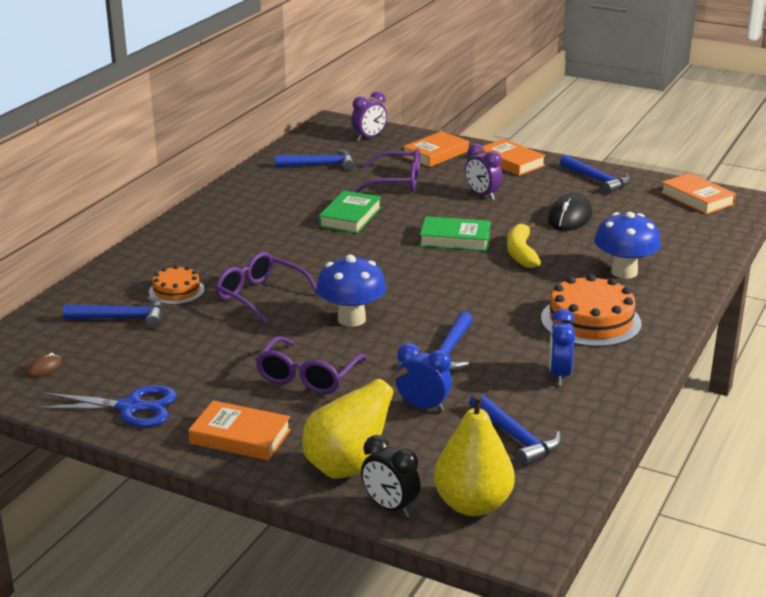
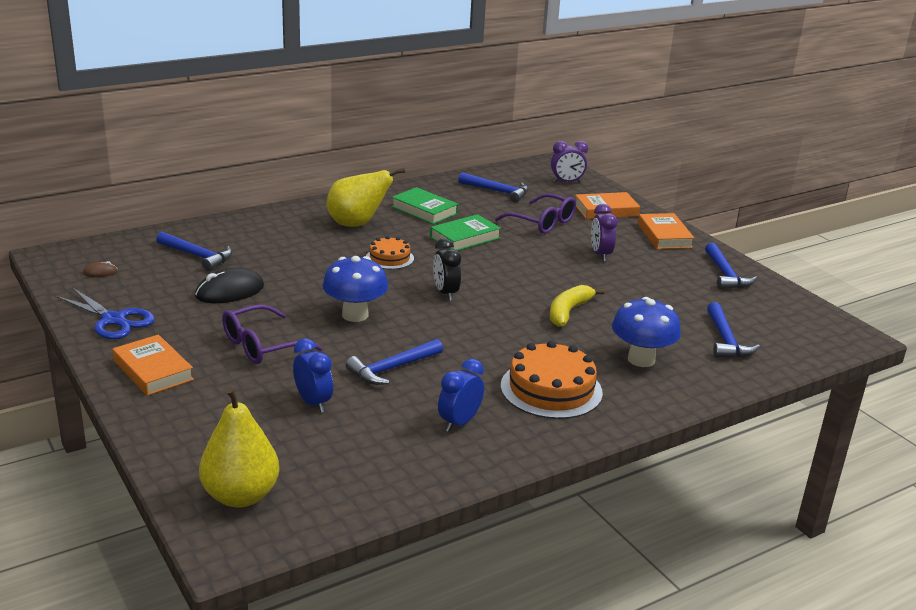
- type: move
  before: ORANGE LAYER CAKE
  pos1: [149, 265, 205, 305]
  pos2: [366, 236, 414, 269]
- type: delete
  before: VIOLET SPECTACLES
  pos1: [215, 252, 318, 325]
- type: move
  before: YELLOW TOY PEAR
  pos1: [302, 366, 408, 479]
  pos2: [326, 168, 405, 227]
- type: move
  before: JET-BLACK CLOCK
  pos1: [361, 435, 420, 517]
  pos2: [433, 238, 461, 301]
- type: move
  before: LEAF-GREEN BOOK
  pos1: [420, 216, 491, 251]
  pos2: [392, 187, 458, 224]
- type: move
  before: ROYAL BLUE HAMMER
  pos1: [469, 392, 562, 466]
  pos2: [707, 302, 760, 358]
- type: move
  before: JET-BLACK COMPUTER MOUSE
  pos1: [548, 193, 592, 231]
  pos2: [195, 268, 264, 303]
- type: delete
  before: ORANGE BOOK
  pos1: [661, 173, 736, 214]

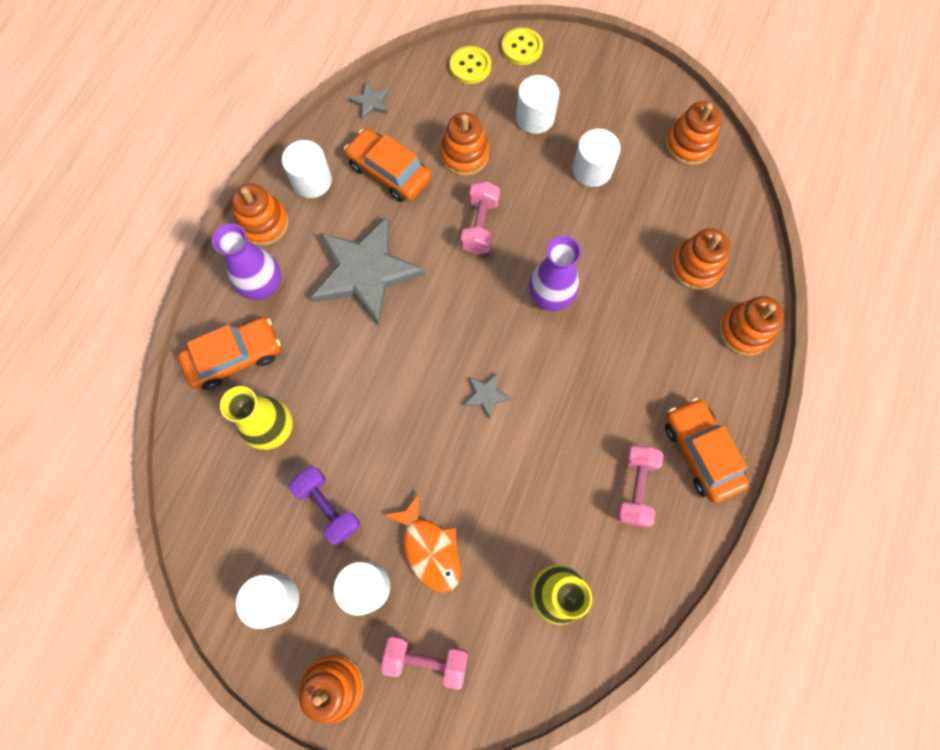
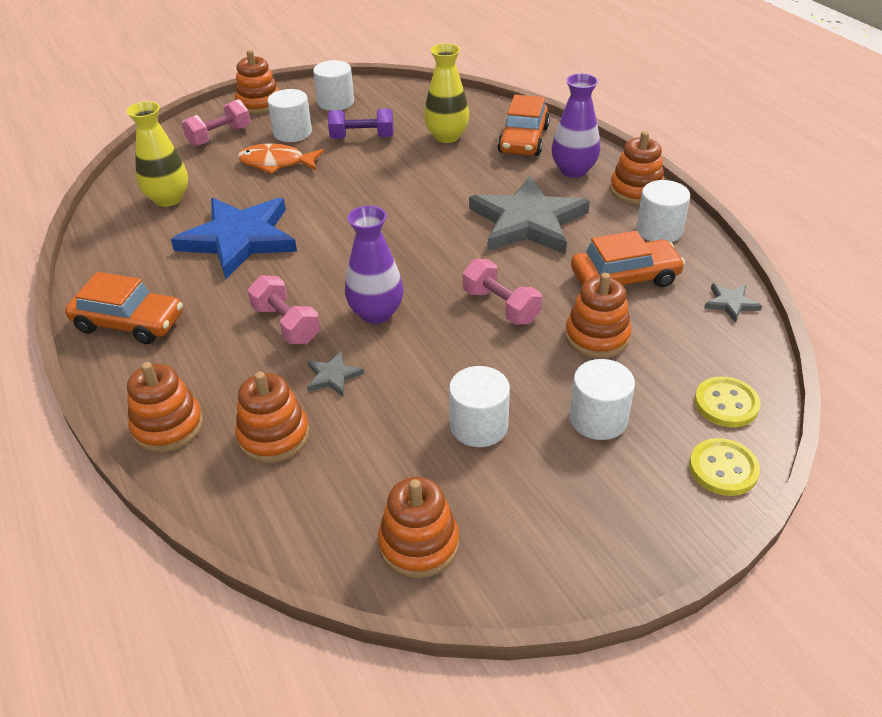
- type: move
  before: GREY STAR
  pos1: [463, 373, 511, 419]
  pos2: [307, 351, 364, 396]
- type: move
  before: PINK DUMBBELL
  pos1: [616, 445, 664, 528]
  pos2: [248, 275, 320, 344]
- type: insert
  after: ROYAL BLUE STAR
  pos2: [171, 198, 297, 279]

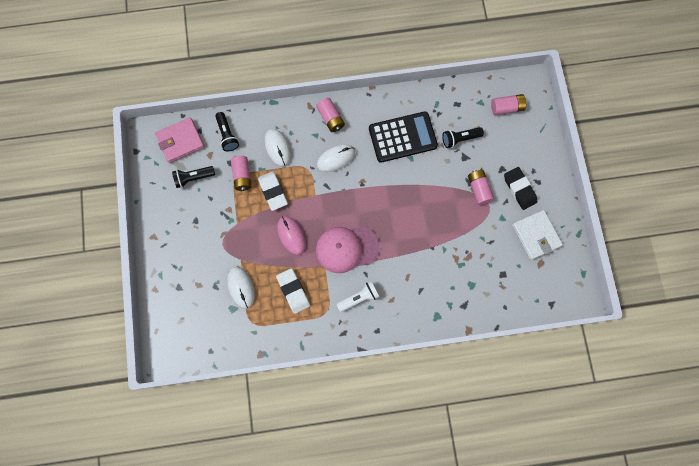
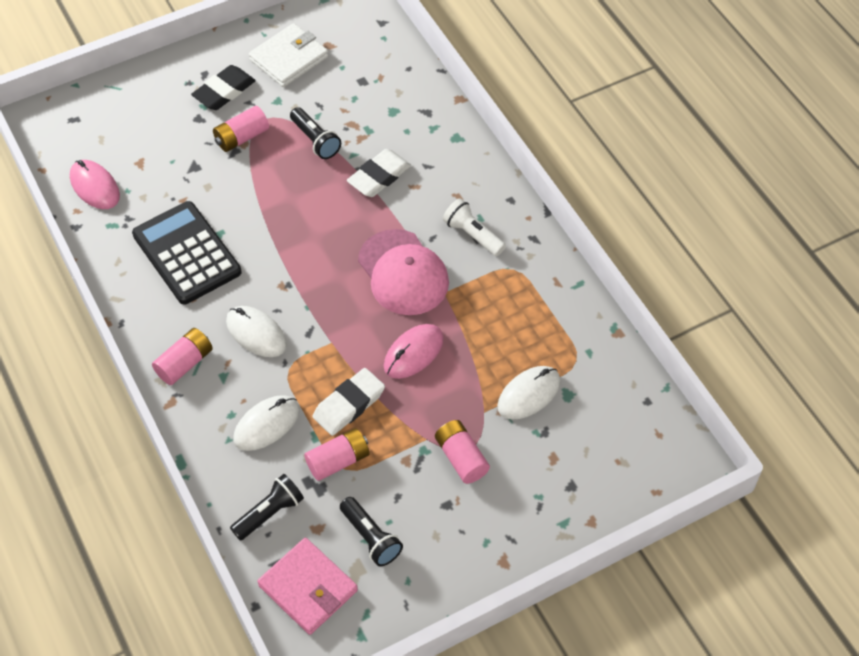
- type: move
  before: WHITE GUM ERASER
  pos1: [276, 268, 310, 314]
  pos2: [347, 149, 411, 197]
- type: move
  before: JET-BLACK FLASHLIGHT
  pos1: [442, 127, 484, 148]
  pos2: [290, 107, 341, 159]
- type: move
  before: PINK POWER CELL
  pos1: [491, 94, 526, 115]
  pos2: [435, 420, 490, 484]
- type: insert
  after: PINK COMPUTER MOUSE
  pos2: [70, 160, 120, 209]

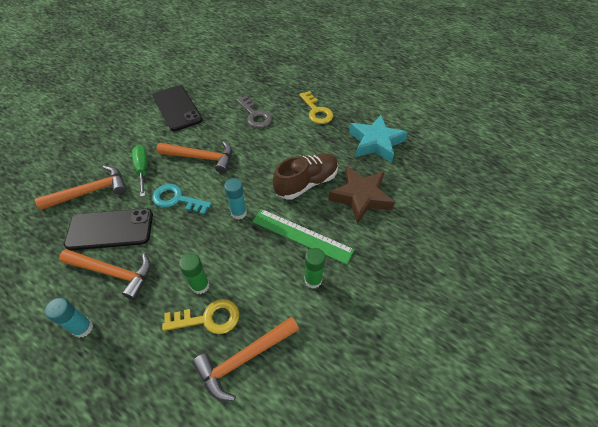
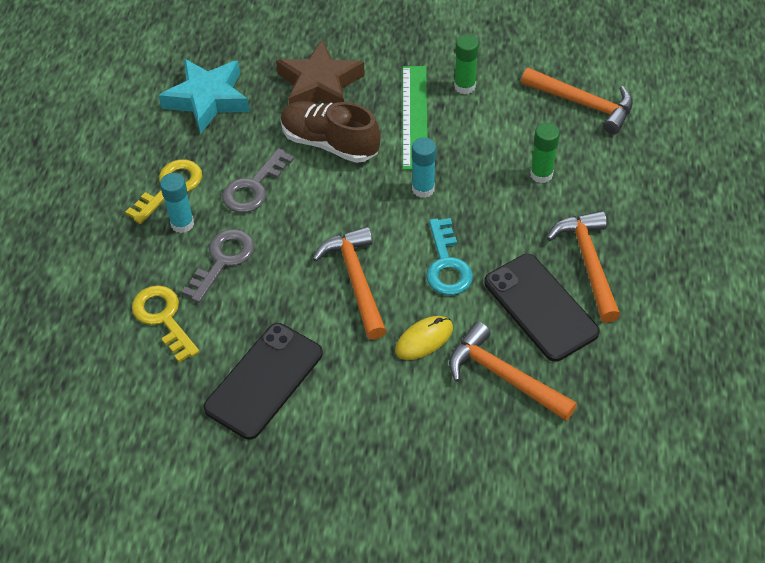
- type: move
  before: TEAL STICK OF GLUE
  pos1: [45, 298, 93, 338]
  pos2: [160, 173, 194, 233]
- type: replace
  before: LEAF-GREEN SCREWDRIVER
  after: YELLOW COMPUTER MOUSE
  pos1: [132, 145, 148, 197]
  pos2: [395, 316, 453, 360]
- type: move
  before: YELLOW KEY
  pos1: [162, 299, 239, 334]
  pos2: [132, 285, 199, 363]
- type: insert
  after: GREY KEY
  pos2: [222, 148, 294, 213]

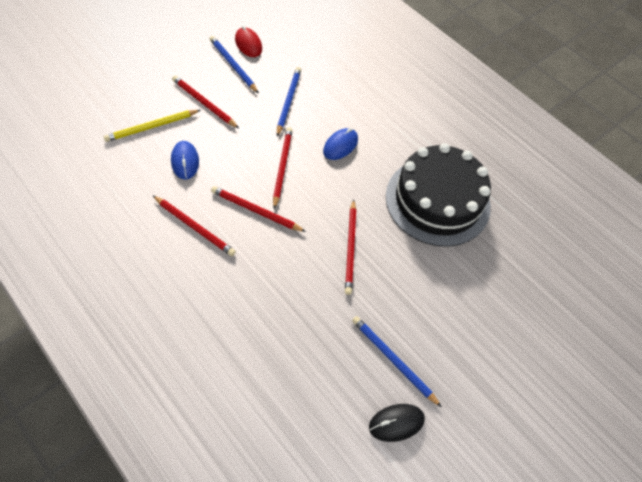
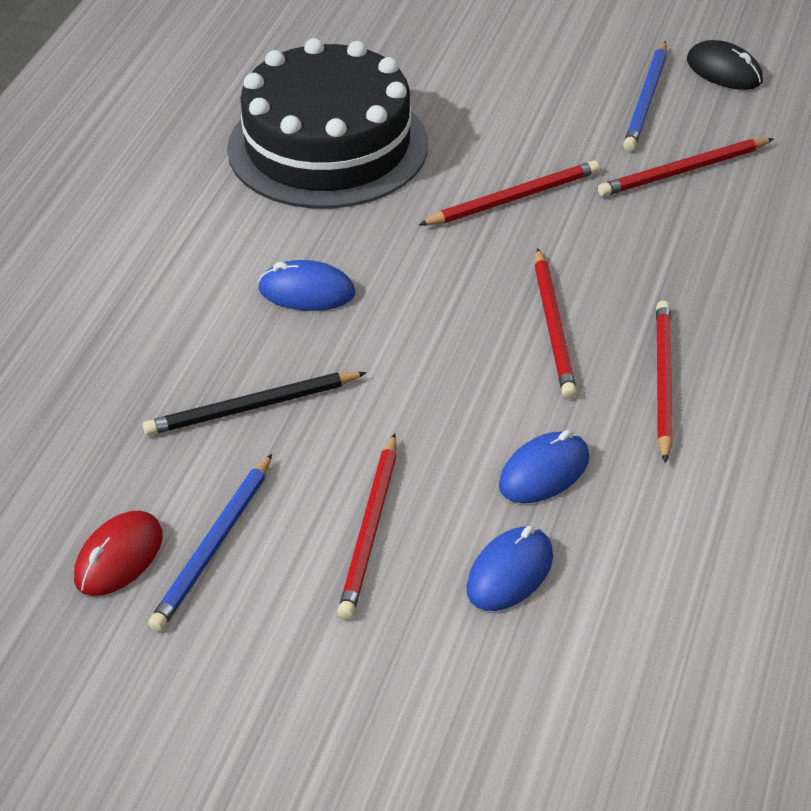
- type: replace
  before: YELLOW WOODEN PENCIL
  after: ROYAL BLUE COMPUTER MOUSE
  pos1: [104, 110, 200, 142]
  pos2: [466, 526, 553, 611]
- type: move
  before: CRIMSON WOODEN PENCIL
  pos1: [273, 127, 293, 209]
  pos2: [598, 138, 774, 197]
- type: recolor
  before: ROYAL BLUE WOODEN PENCIL
  after: JET-BLACK WOODEN PENCIL
  pos1: [277, 67, 301, 136]
  pos2: [143, 372, 367, 436]

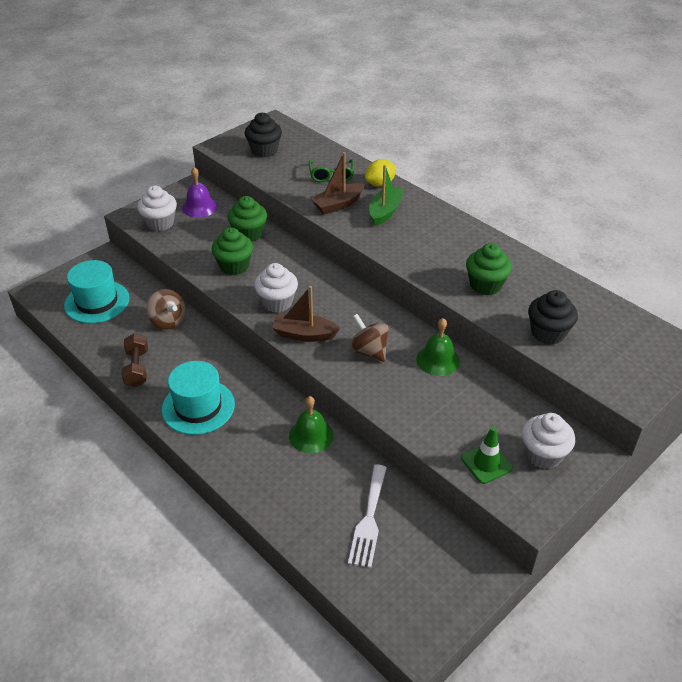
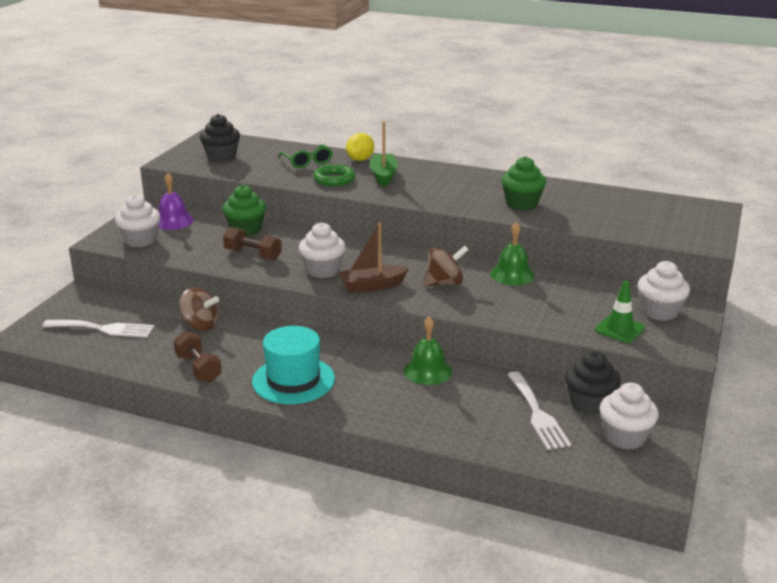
- type: replace
  before: TEAL TOP HAT
  after: WHITE DINNER FORK
  pos1: [64, 260, 129, 323]
  pos2: [42, 320, 154, 338]
- type: replace
  before: LEAF-GREEN CUPCAKE
  after: RUSSET DUMBBELL
  pos1: [211, 227, 253, 275]
  pos2: [223, 227, 282, 260]
- type: replace
  before: RUSSET TOY BOAT
  after: LEAF-GREEN RING
  pos1: [311, 152, 365, 215]
  pos2: [313, 164, 355, 186]
- type: rotate
  before: RUSSET WHIRLIGIG
  pos1: [350, 314, 389, 362]
  pos2: [423, 246, 469, 286]
  turn: 135
- type: move
  before: JET-BLACK CUPCAKE
  pos1: [528, 290, 578, 345]
  pos2: [565, 351, 621, 415]
- type: insert
  after: WHITE CUPCAKE
  pos2: [599, 382, 659, 449]

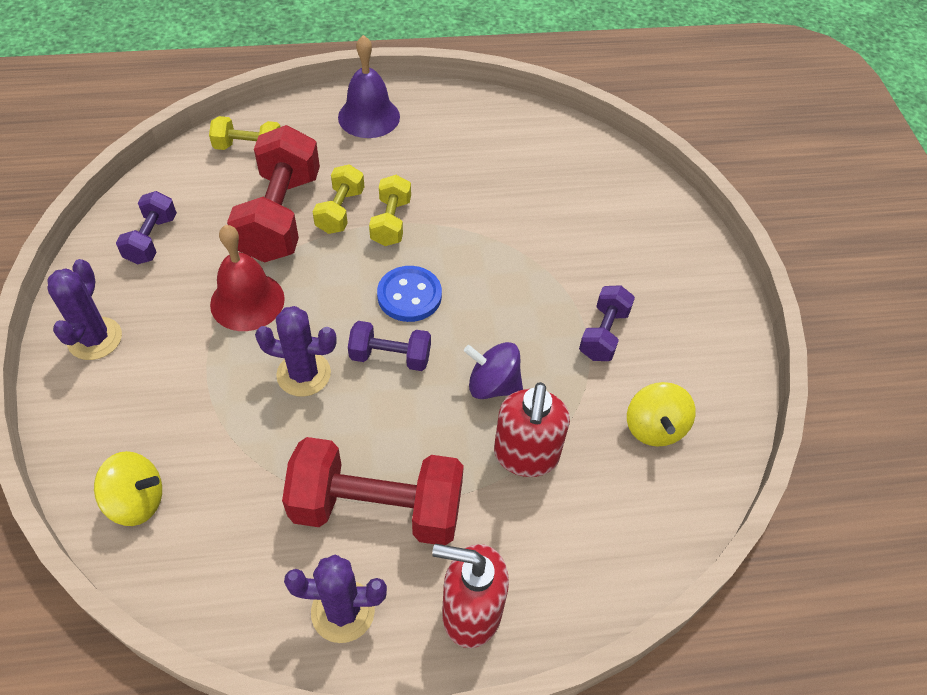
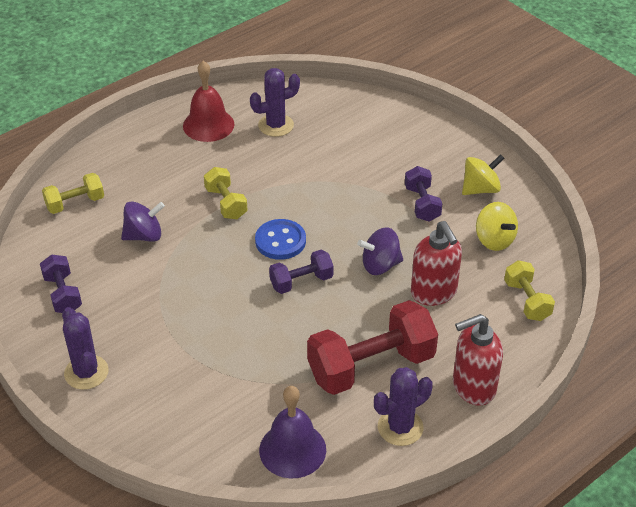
- type: move
  before: YELLOW WHIRLIGIG
  pos1: [94, 451, 162, 526]
  pos2: [462, 154, 504, 195]
- type: move
  before: CRIMSON BELL
  pos1: [210, 225, 285, 331]
  pos2: [183, 61, 234, 142]
- type: replace
  before: CRIMSON DUMBBELL
  after: VIOLET WHIRLIGIG
  pos1: [227, 125, 320, 263]
  pos2: [121, 201, 165, 242]
- type: move
  before: VIOLET SAGUARO CACTUS
  pos1: [255, 306, 337, 397]
  pos2: [250, 68, 300, 137]
- type: move
  before: YELLOW DUMBBELL
  pos1: [312, 164, 364, 234]
  pos2: [504, 260, 555, 321]
- type: move
  before: VIOLET BELL
  pos1: [338, 35, 400, 138]
  pos2: [259, 386, 326, 479]

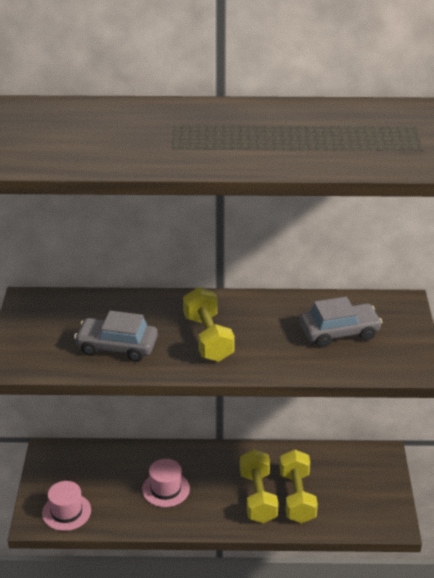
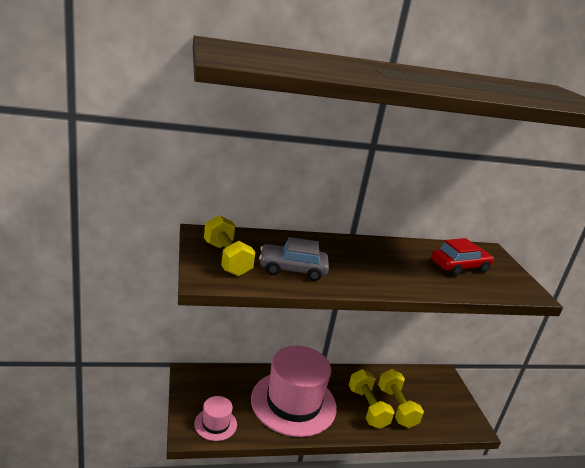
- type: resize
  before: PINK TOP HAT
  pos1: [142, 459, 190, 507]
  pos2: [251, 346, 337, 437]
  scale: 2.19
- type: move
  before: YELLOW DUMBBELL
  pos1: [183, 287, 235, 362]
  pos2: [204, 215, 256, 276]
- type: recolor
  before: GREY AUTOMOBILE
  after: CRIMSON AUTOMOBILE
  pos1: [300, 297, 382, 348]
  pos2: [431, 238, 494, 276]

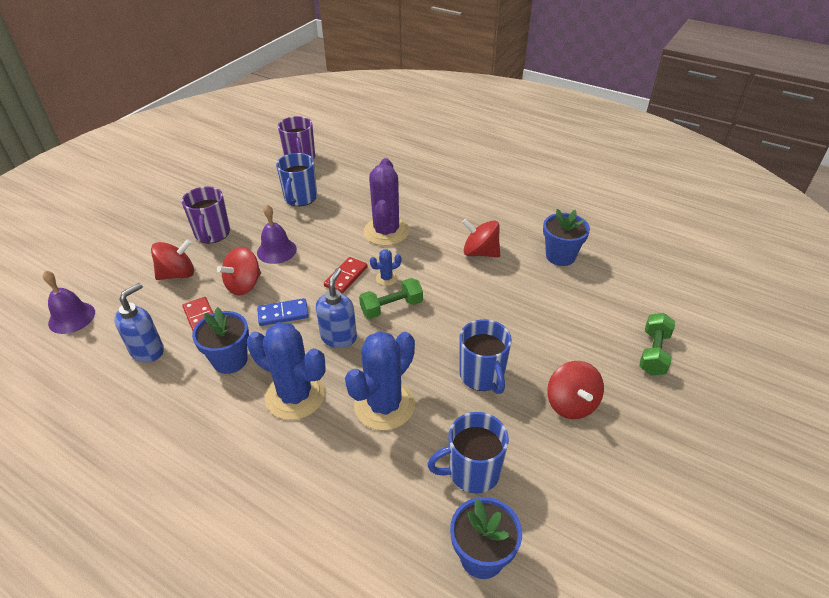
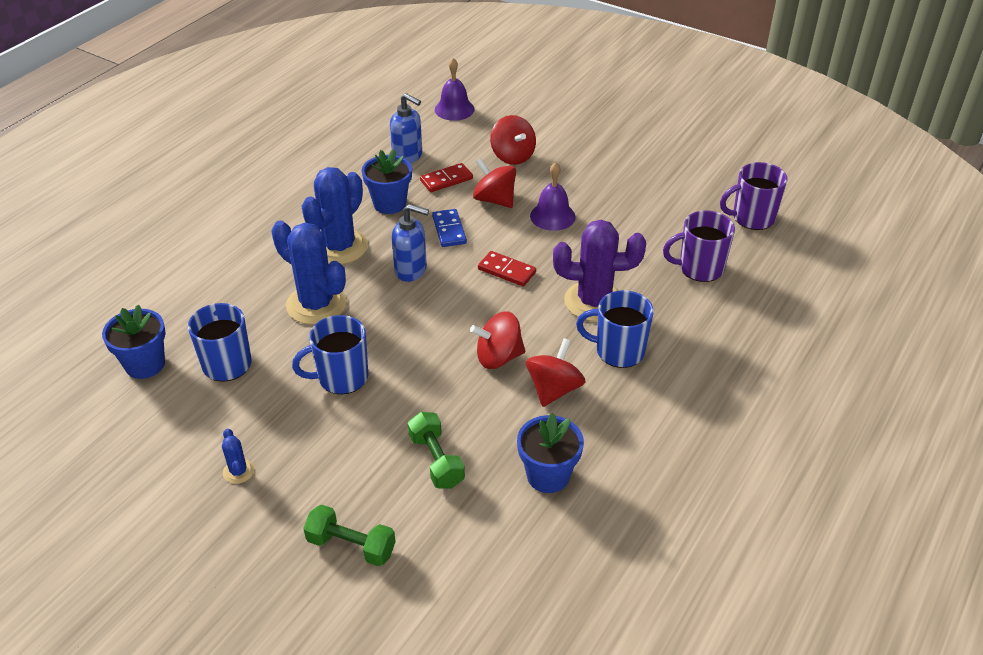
- type: move
  before: VIOLET MUG
  pos1: [181, 186, 230, 243]
  pos2: [663, 210, 735, 282]
- type: move
  before: ROYAL BLUE MUG
  pos1: [276, 153, 317, 206]
  pos2: [576, 290, 654, 368]
- type: move
  before: LEAF-GREEN DUMBBELL
  pos1: [359, 278, 423, 319]
  pos2: [408, 412, 465, 489]
- type: move
  before: ROYAL BLUE SAGUARO CACTUS
  pos1: [370, 249, 401, 286]
  pos2: [222, 428, 254, 484]
- type: move
  before: CRIMSON WHIRLIGIG
  pos1: [547, 361, 604, 419]
  pos2: [470, 311, 526, 369]

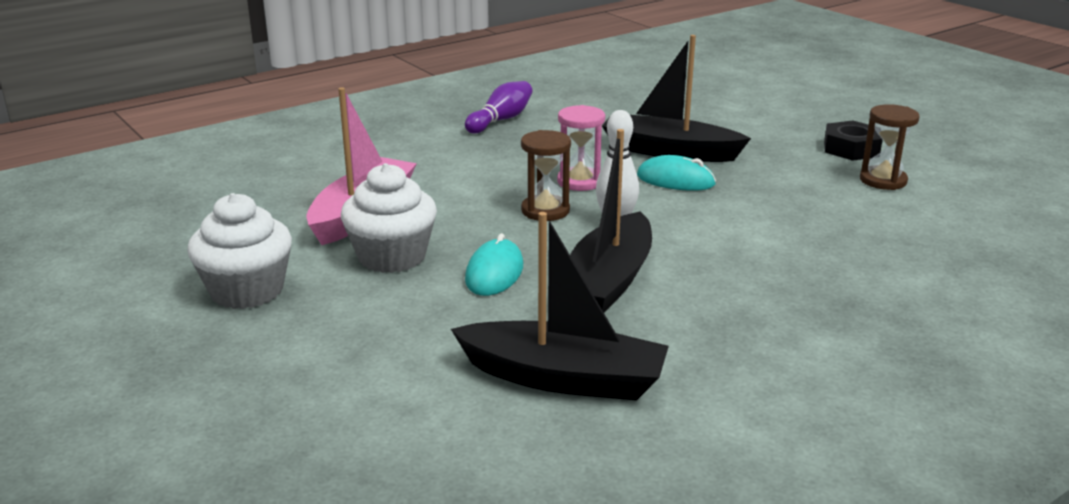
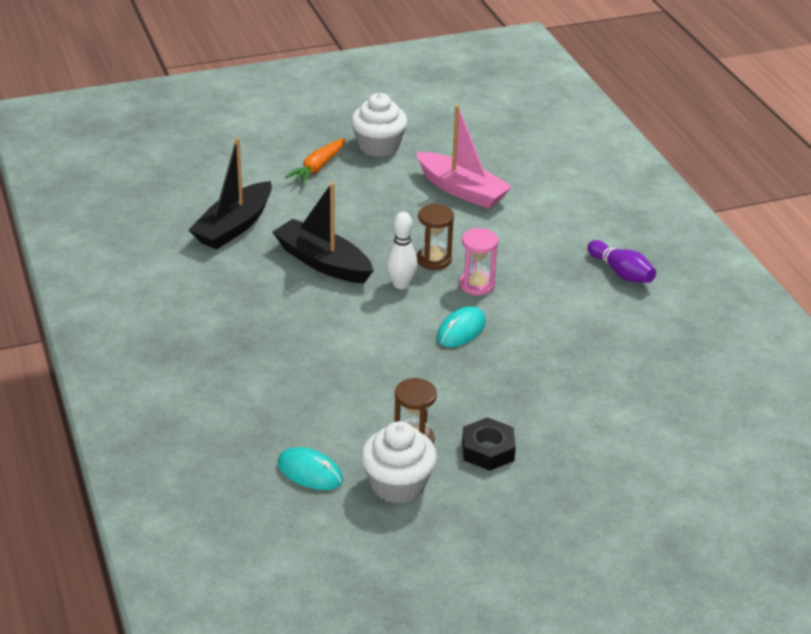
- type: move
  before: WHITE CUPCAKE
  pos1: [341, 163, 437, 273]
  pos2: [361, 421, 437, 504]
- type: move
  before: TEAL COMPUTER MOUSE
  pos1: [465, 233, 523, 296]
  pos2: [278, 447, 343, 490]
- type: delete
  before: JET-BLACK TOY BOAT
  pos1: [602, 35, 751, 162]
- type: insert
  after: ORANGE TOY CARROT
  pos2: [285, 138, 345, 185]

